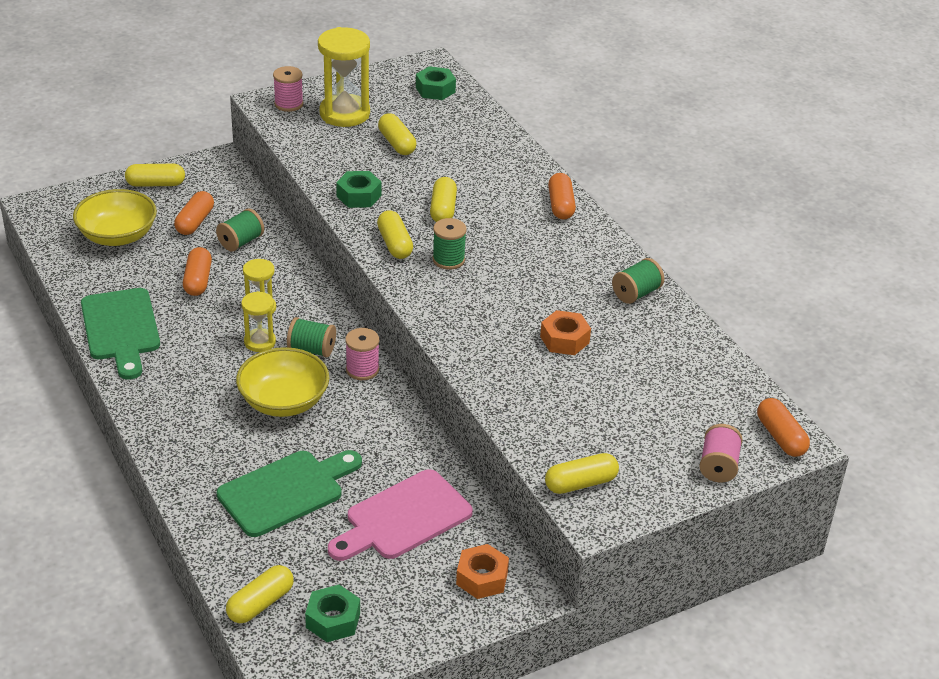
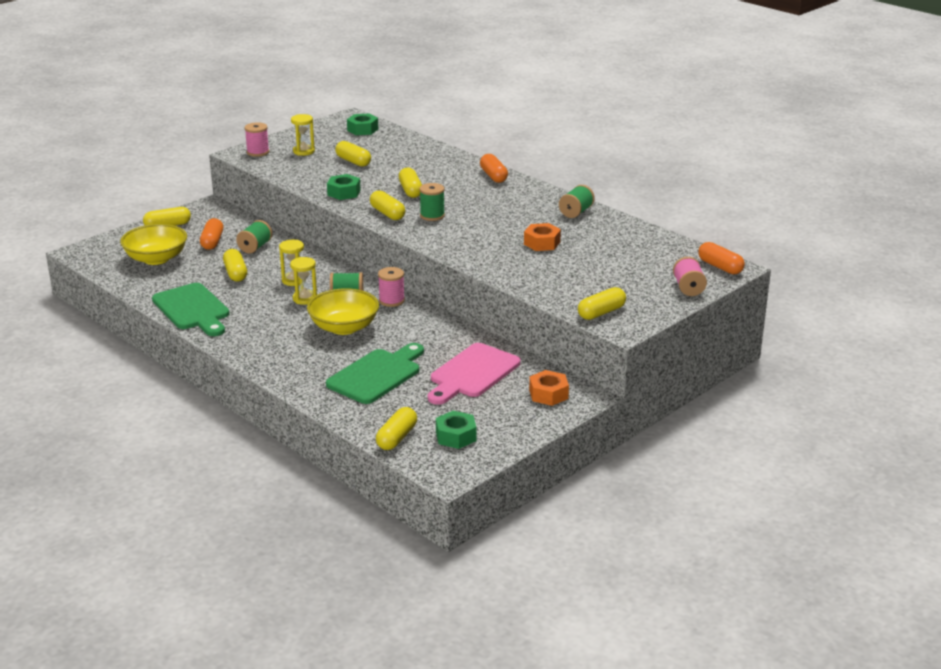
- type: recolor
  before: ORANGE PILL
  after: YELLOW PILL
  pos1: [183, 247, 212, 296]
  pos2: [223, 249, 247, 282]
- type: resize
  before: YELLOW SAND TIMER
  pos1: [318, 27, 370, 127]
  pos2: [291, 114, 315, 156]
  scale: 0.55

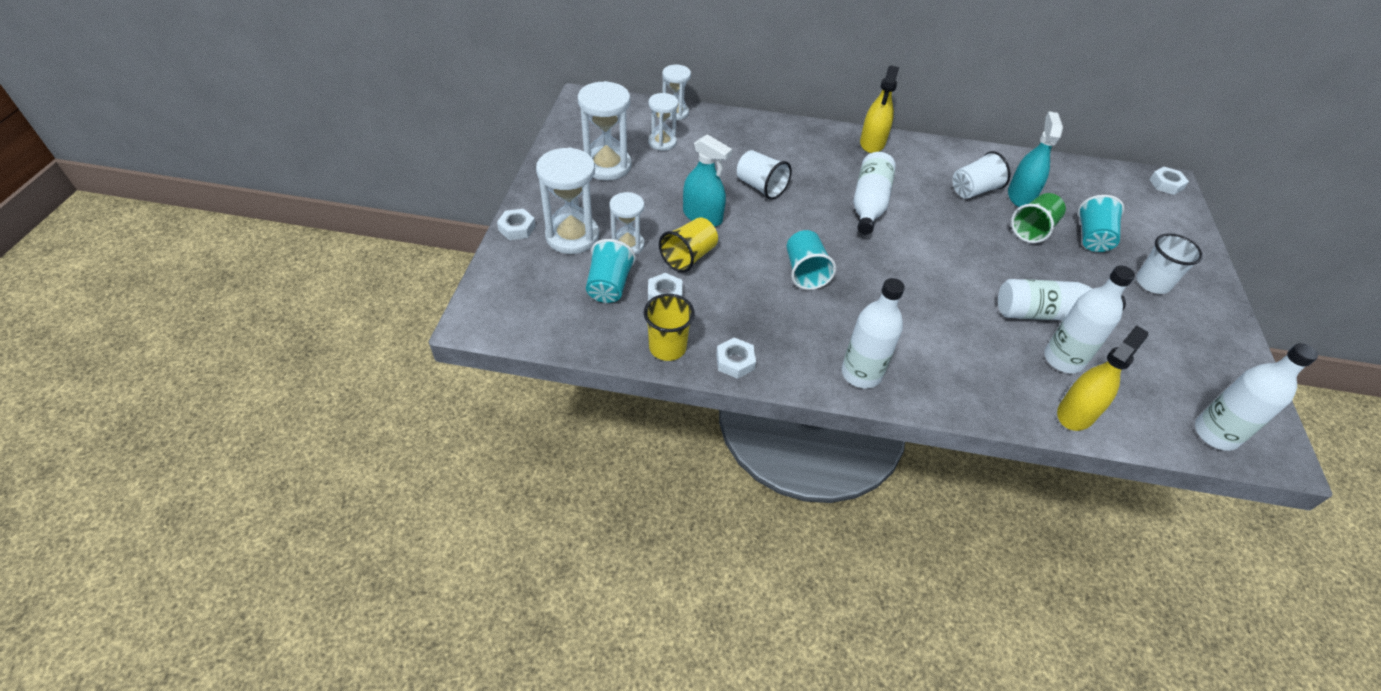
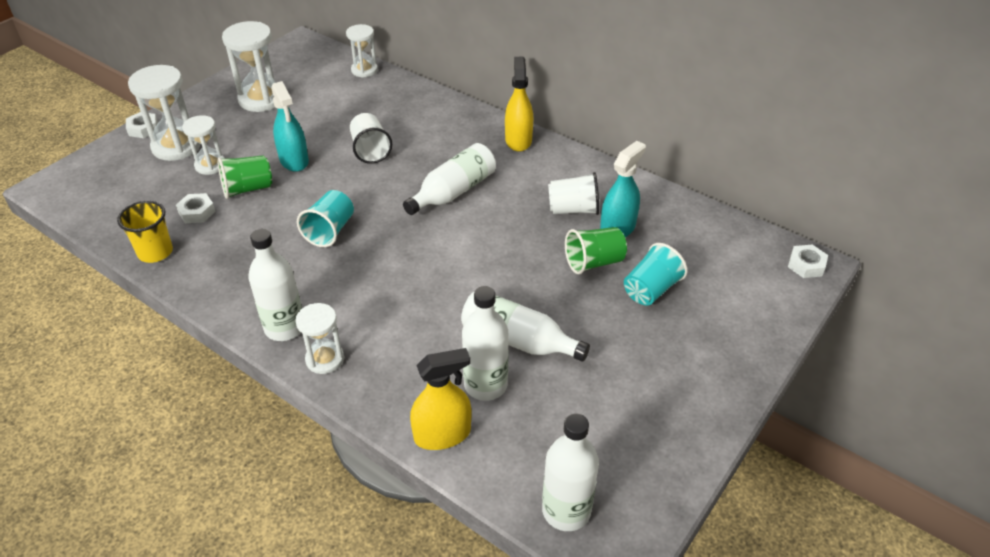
- type: delete
  before: TEAL TUMBLER
  pos1: [586, 239, 636, 303]
- type: move
  before: WHITE SAND TIMER
  pos1: [648, 93, 678, 151]
  pos2: [295, 303, 344, 374]
- type: recolor
  before: YELLOW TUMBLER
  after: LEAF-GREEN TUMBLER
  pos1: [659, 217, 718, 273]
  pos2: [217, 155, 272, 199]
- type: delete
  before: WHITE NUT
  pos1: [716, 338, 756, 379]
- type: rotate
  before: YELLOW SPRAY BOTTLE
  pos1: [860, 65, 899, 153]
  pos2: [505, 57, 533, 152]
  turn: 135
- type: delete
  before: WHITE TUMBLER
  pos1: [1136, 233, 1203, 294]

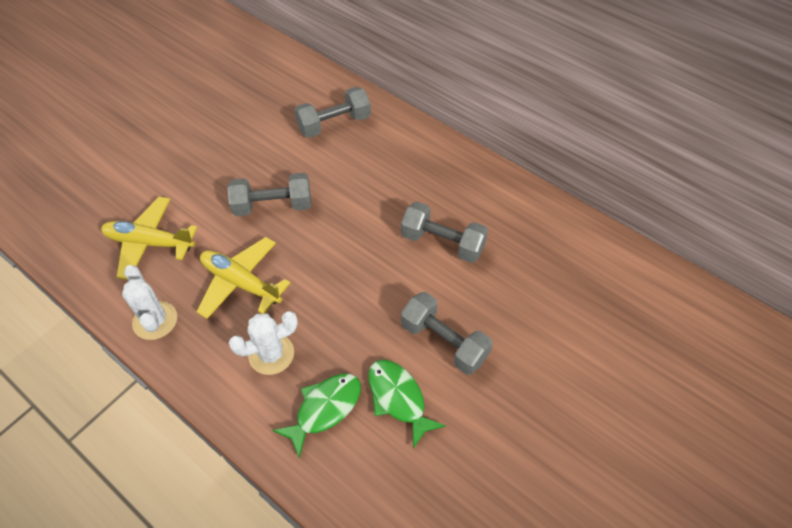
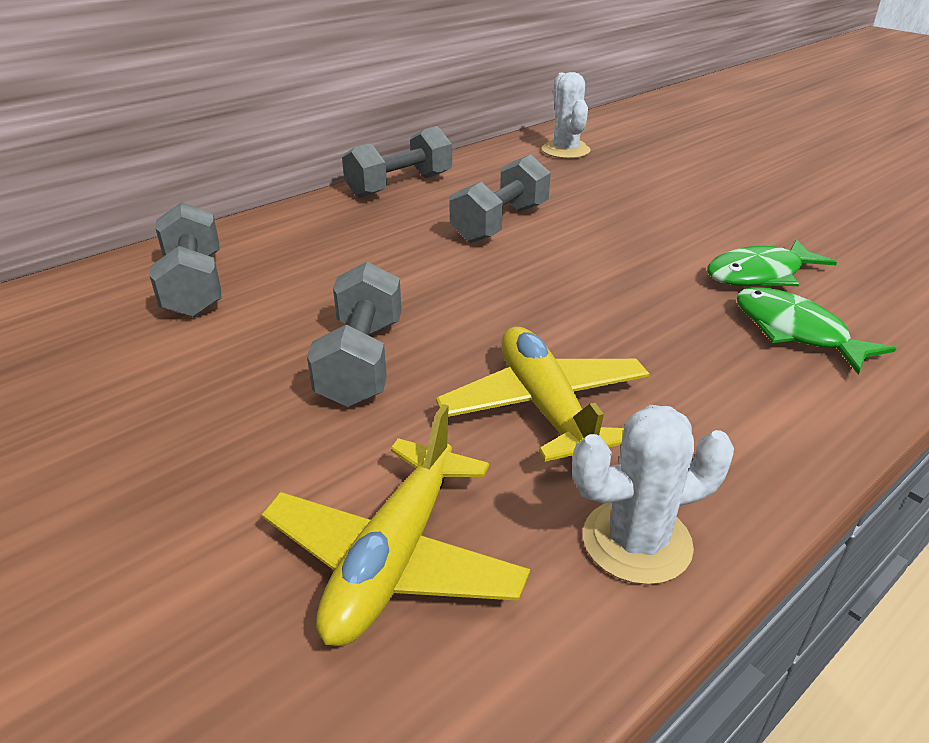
- type: rotate
  before: YELLOW AEROPLANE
  pos1: [197, 237, 290, 319]
  pos2: [436, 327, 650, 462]
  turn: 120
- type: move
  before: WHITE SAGUARO CACTUS
  pos1: [229, 311, 298, 375]
  pos2: [542, 72, 590, 159]
- type: move
  before: GREY DUMBBELL
  pos1: [401, 292, 493, 375]
  pos2: [342, 126, 452, 198]

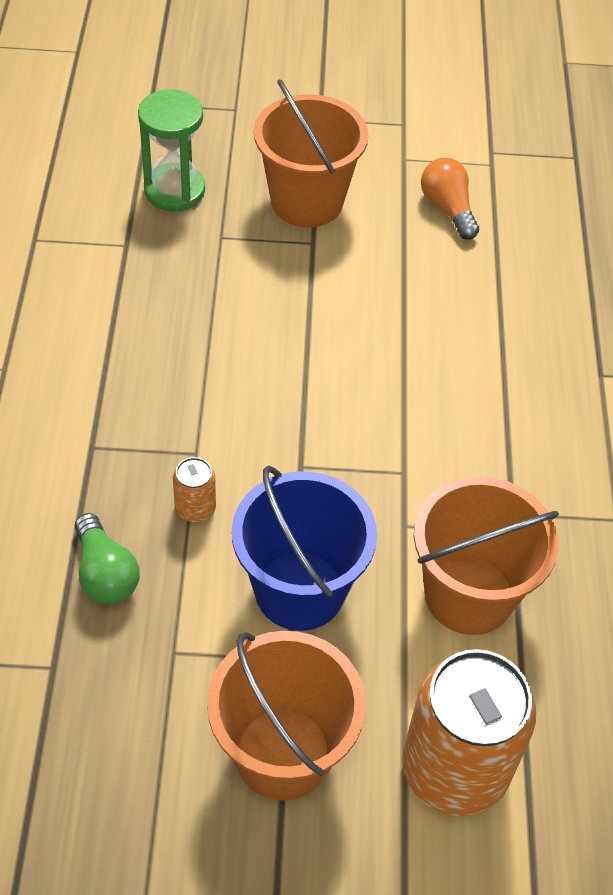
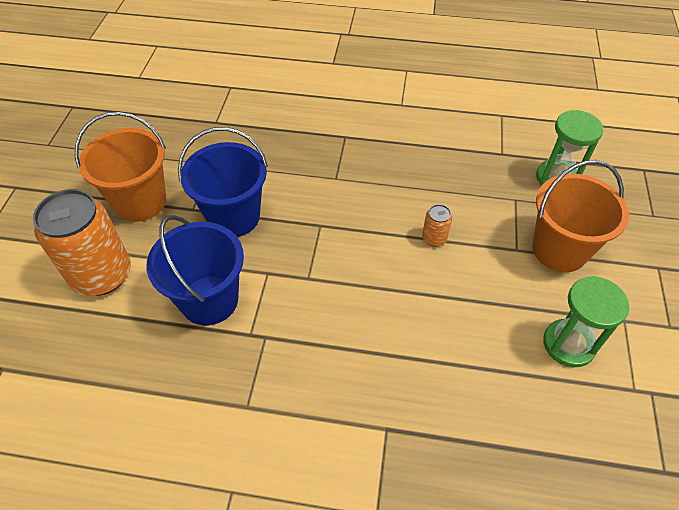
- type: delete
  before: LEAF-GREEN LIGHTBULB
  pos1: [75, 513, 140, 604]
- type: move
  before: ORANGE TIN
  pos1: [173, 457, 216, 522]
  pos2: [422, 204, 452, 246]
- type: recolor
  before: ORANGE BUCKET
  after: ROYAL BLUE BUCKET
  pos1: [414, 476, 559, 635]
  pos2: [147, 215, 244, 326]
- type: replace
  before: ORANGE LIGHTBULB
  after: LEAF-GREEN SAND TIMER
  pos1: [421, 158, 479, 240]
  pos2: [543, 276, 629, 367]

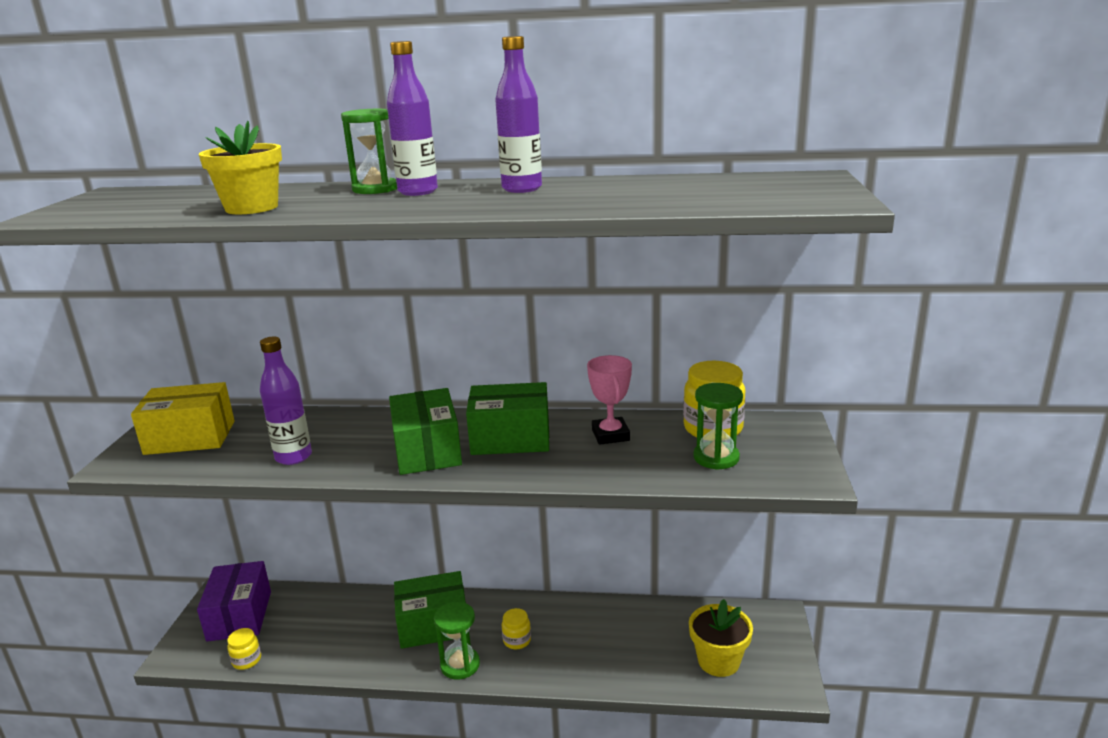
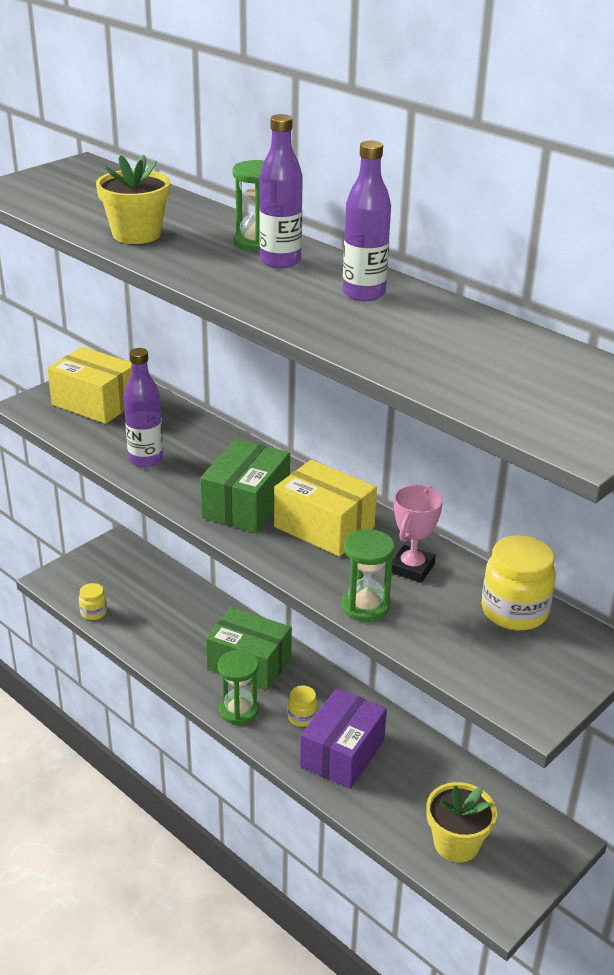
- type: move
  before: VIOLET PARCEL
  pos1: [197, 561, 271, 642]
  pos2: [300, 688, 387, 789]
- type: recolor
  before: LEAF-GREEN PARCEL
  after: YELLOW PARCEL
  pos1: [466, 382, 549, 455]
  pos2: [274, 460, 377, 557]
- type: move
  before: LEAF-GREEN SAND TIMER
  pos1: [693, 383, 743, 470]
  pos2: [341, 529, 395, 622]

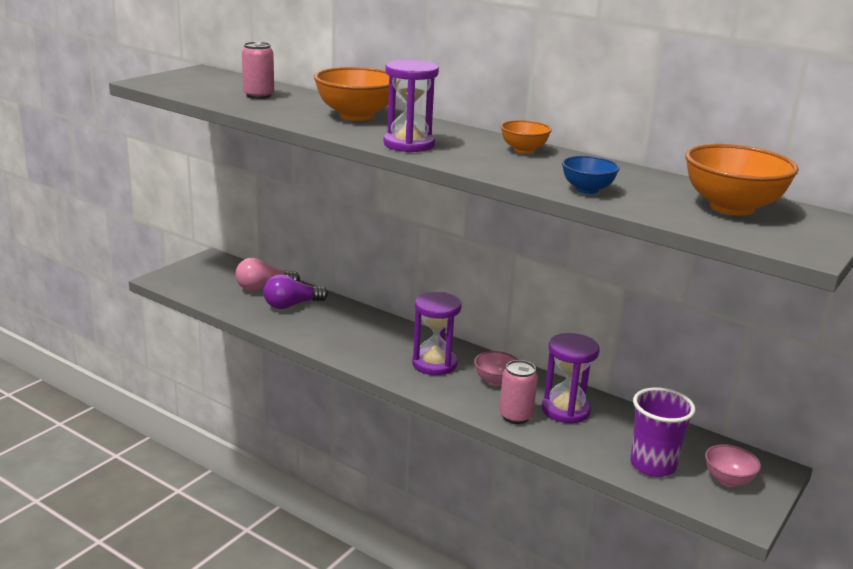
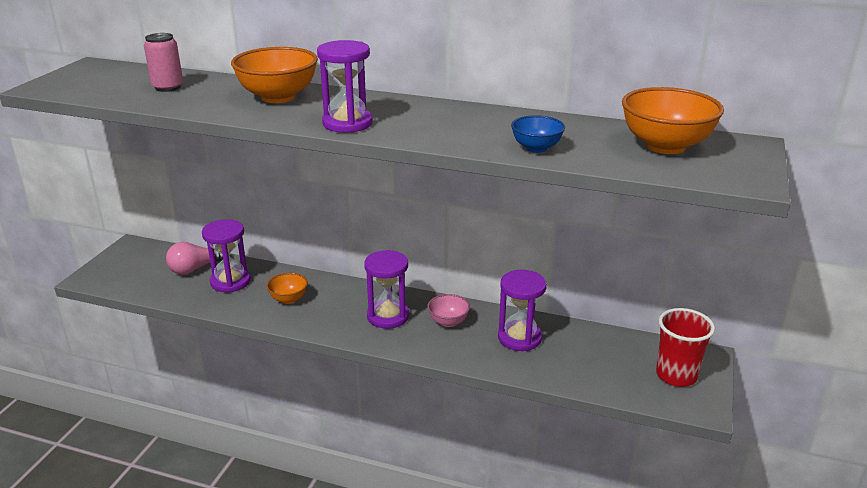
- type: replace
  before: VIOLET LIGHTBULB
  after: VIOLET SAND TIMER
  pos1: [263, 274, 328, 309]
  pos2: [202, 219, 251, 293]
- type: delete
  before: PINK TIN
  pos1: [499, 360, 538, 424]
- type: move
  before: ORANGE SERVING BOWL
  pos1: [500, 120, 552, 153]
  pos2: [267, 273, 308, 304]
- type: delete
  before: VIOLET TUMBLER
  pos1: [630, 387, 695, 477]
- type: replace
  before: PINK SERVING BOWL
  after: CRIMSON TUMBLER
  pos1: [705, 444, 761, 487]
  pos2: [656, 308, 715, 387]

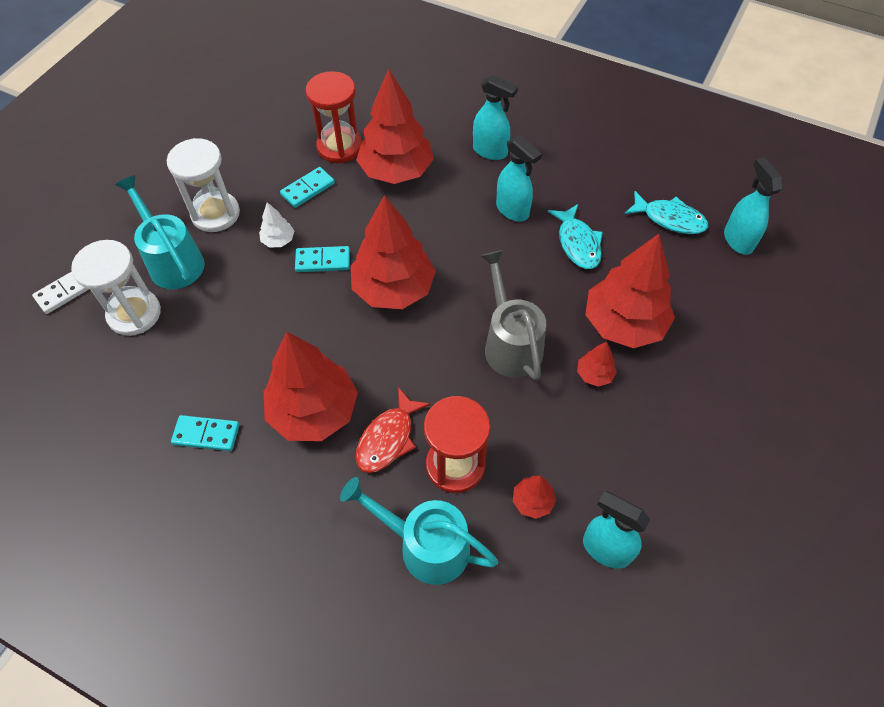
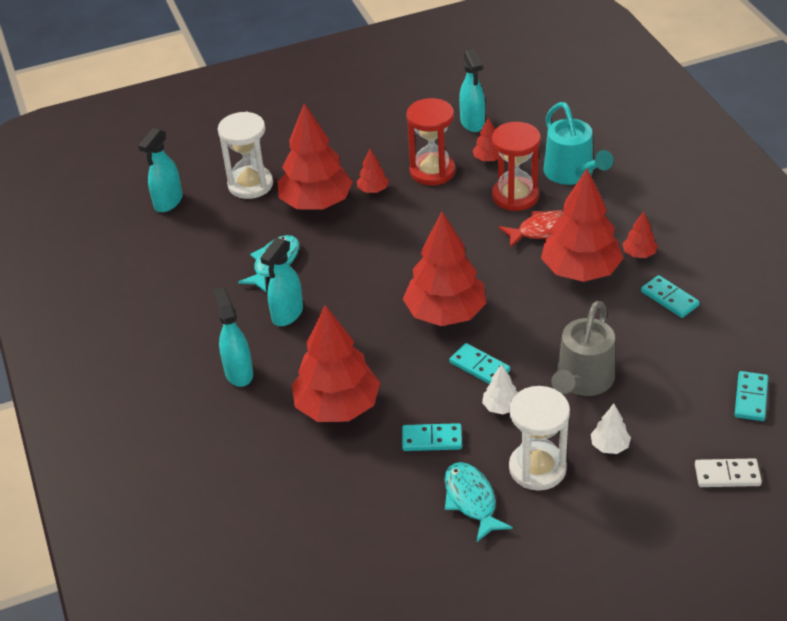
- type: move
  before: WHITE SAND TIMER
  pos1: [71, 240, 161, 336]
  pos2: [218, 112, 273, 199]
- type: replace
  before: TEAL SPRINKLING CAN
  after: WHITE TOY TREE
  pos1: [115, 175, 205, 289]
  pos2: [591, 404, 631, 454]
- type: move
  before: CRIMSON SAND TIMER
  pos1: [306, 71, 362, 163]
  pos2: [407, 98, 455, 185]
- type: move
  before: GREY SPRINKLING CAN
  pos1: [481, 250, 546, 381]
  pos2: [551, 301, 615, 396]
- type: rotate
  before: TEAL SPRAY BOTTLE
  pos1: [496, 135, 542, 222]
  pos2: [260, 238, 303, 326]
  turn: -150
- type: move
  before: TEAL FISH
  pos1: [624, 191, 708, 234]
  pos2: [444, 462, 513, 542]
- type: insert
  after: CRIMSON TOY TREE
  pos2: [622, 211, 658, 258]
- type: insert
  after: TEAL DOMINO PIECE
  pos2: [735, 371, 768, 421]

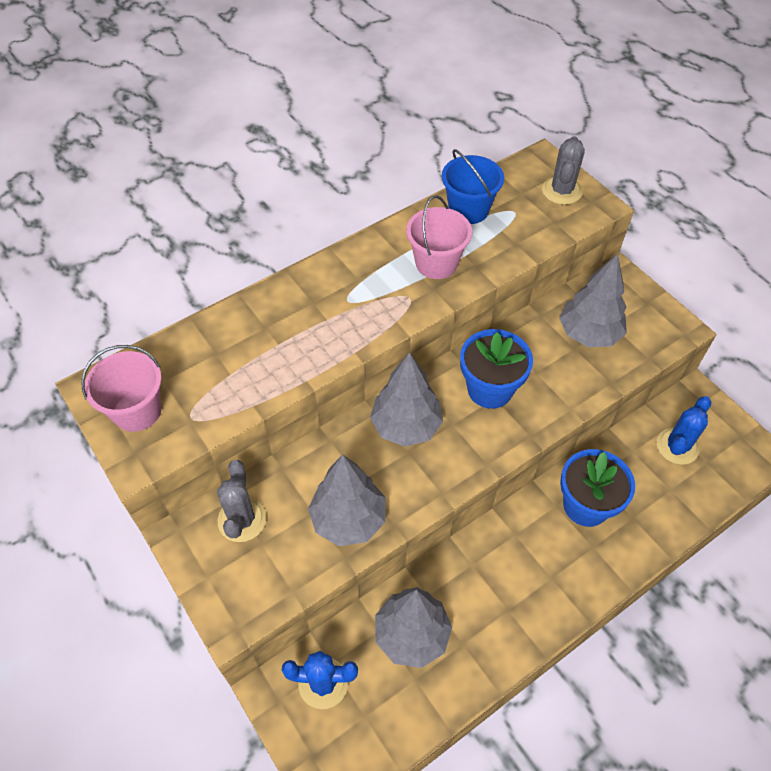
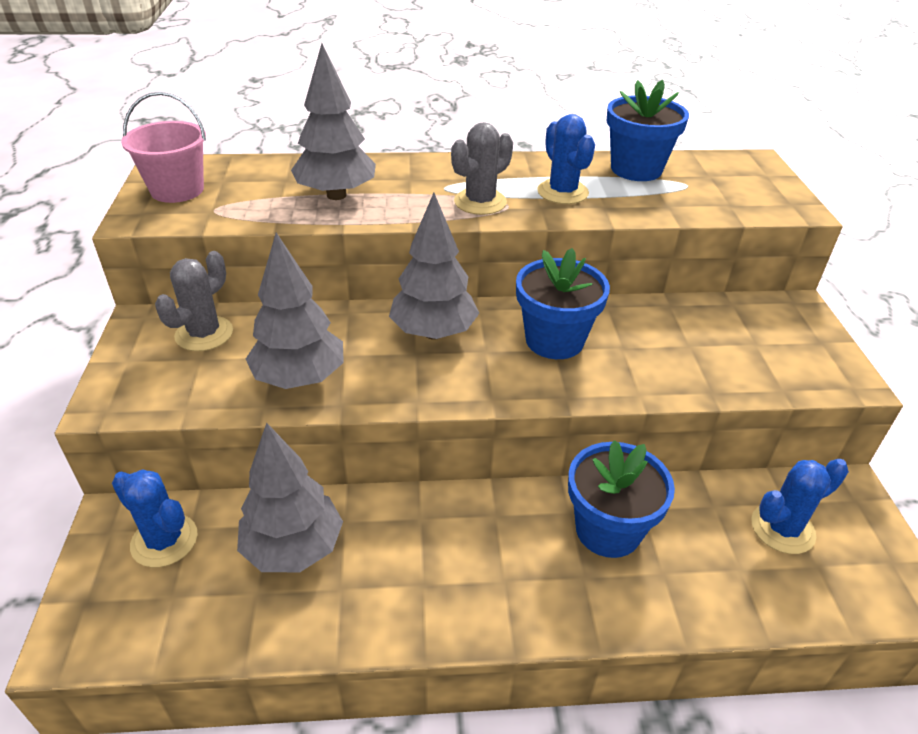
- type: replace
  before: PINK BUCKET
  after: ROYAL BLUE SAGUARO CACTUS
  pos1: [406, 195, 472, 279]
  pos2: [537, 114, 595, 204]
- type: replace
  before: ROYAL BLUE BUCKET
  after: ROYAL BLUE PLANT POT
  pos1: [442, 149, 504, 224]
  pos2: [607, 80, 689, 181]
- type: move
  before: GREY SAGUARO CACTUS
  pos1: [542, 136, 585, 205]
  pos2: [451, 122, 513, 215]
- type: move
  before: GREY TOY TREE
  pos1: [559, 253, 627, 347]
  pos2: [291, 44, 376, 200]

